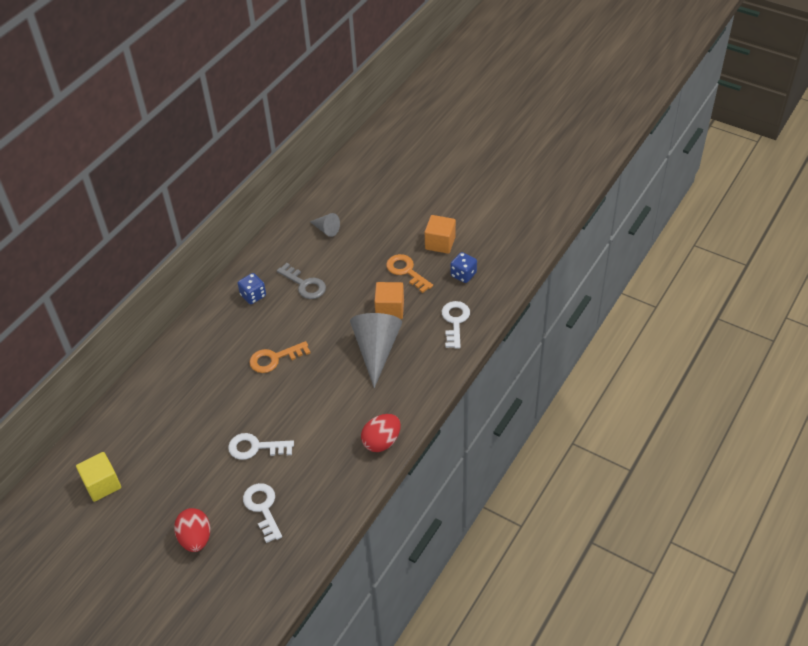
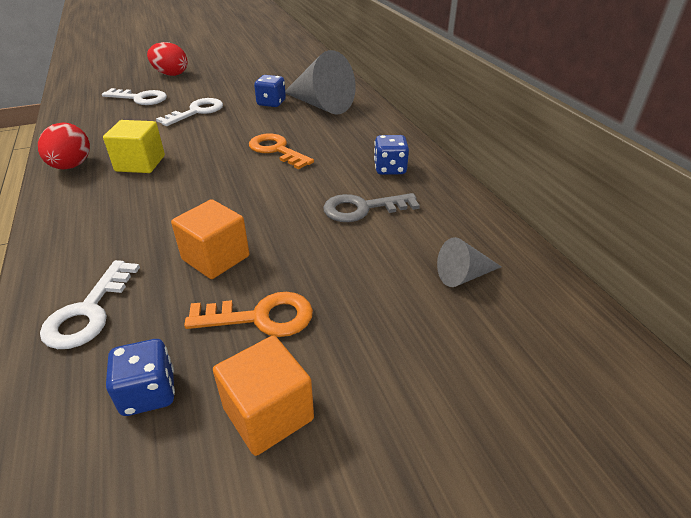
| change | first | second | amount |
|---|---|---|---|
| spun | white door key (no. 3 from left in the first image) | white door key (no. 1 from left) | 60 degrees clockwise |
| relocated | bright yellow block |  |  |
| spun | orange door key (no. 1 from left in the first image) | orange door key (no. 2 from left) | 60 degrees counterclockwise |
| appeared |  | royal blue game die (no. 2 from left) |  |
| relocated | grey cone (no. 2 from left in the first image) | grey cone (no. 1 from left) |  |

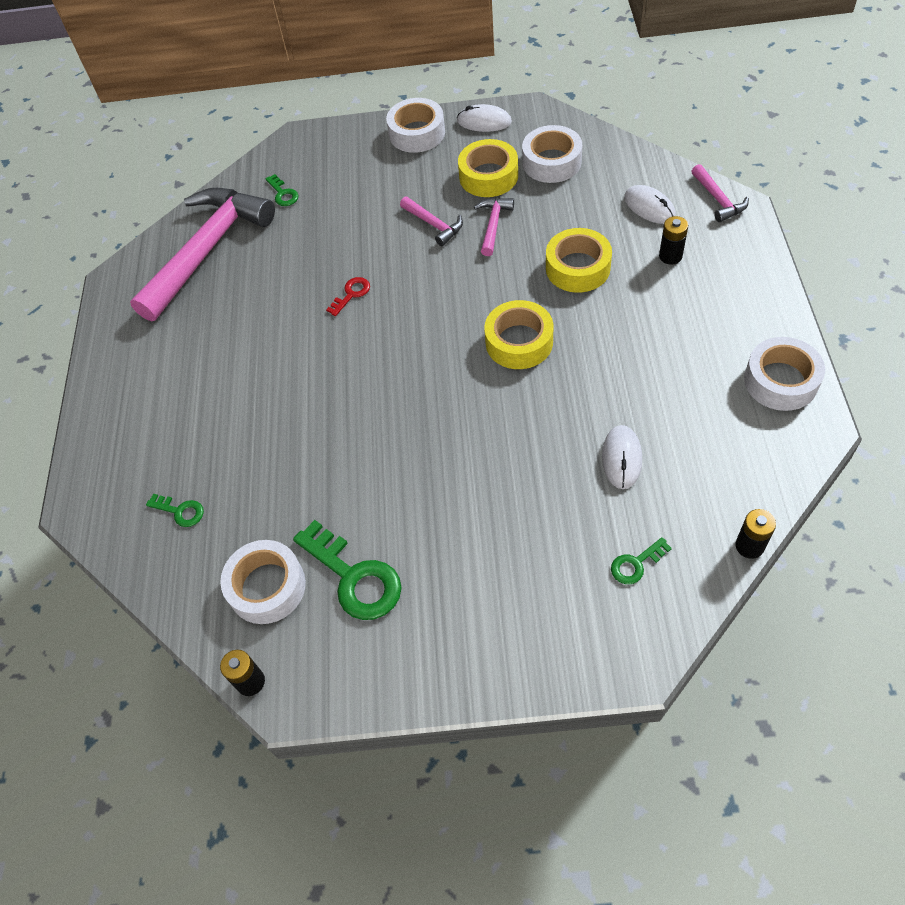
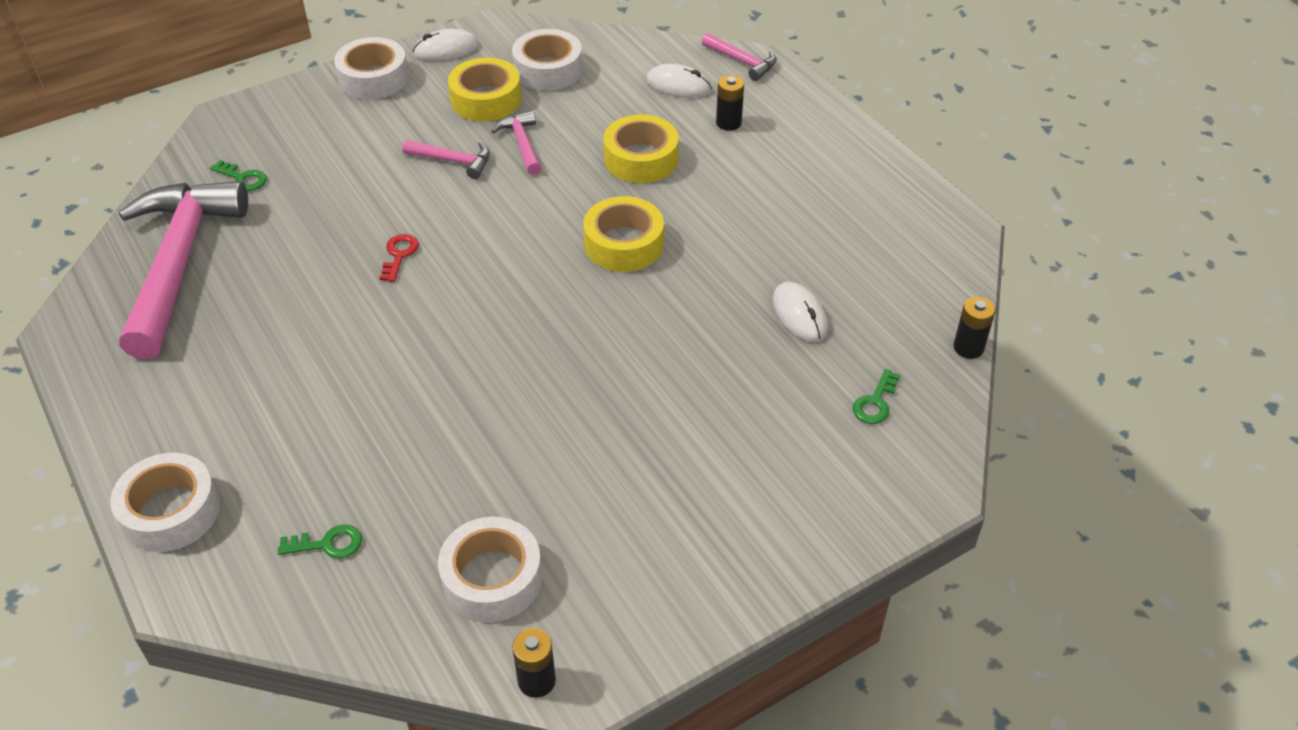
| change | first | second | amount |
|---|---|---|---|
| relocated | white tape (no. 4 from left in the first image) | white tape (no. 1 from left) |  |
| missing | emerald door key (no. 3 from left) |  |  |

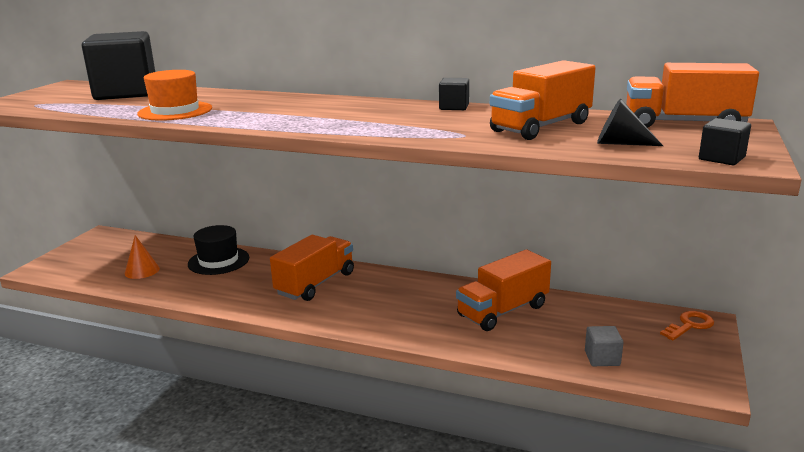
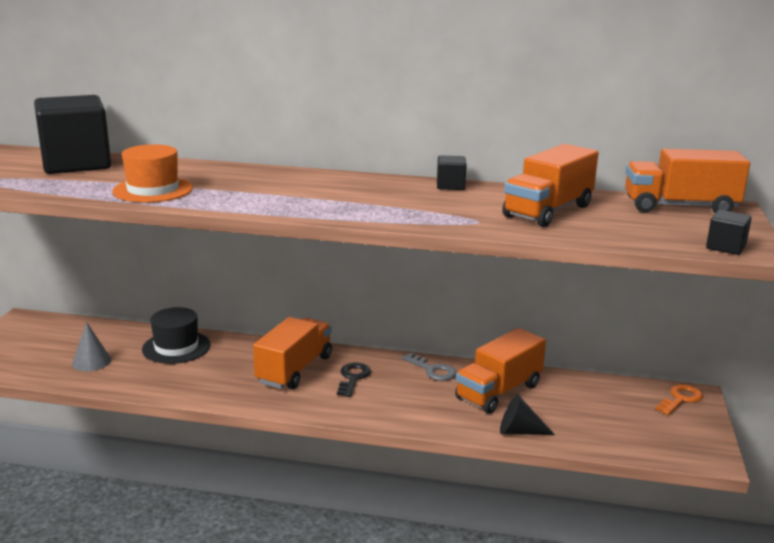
| change | first | second | amount |
|---|---|---|---|
| colour | orange cone | grey cone |  |
| appeared |  | black door key |  |
| appeared |  | grey door key |  |
| relocated | black cone |  |  |
| missing | grey block |  |  |

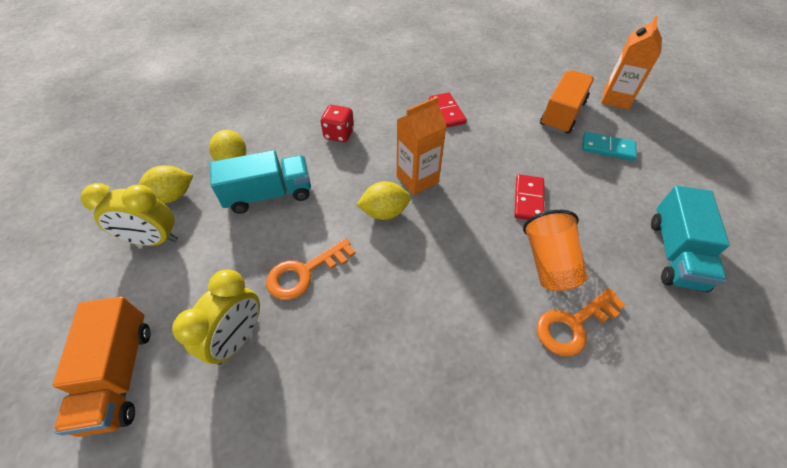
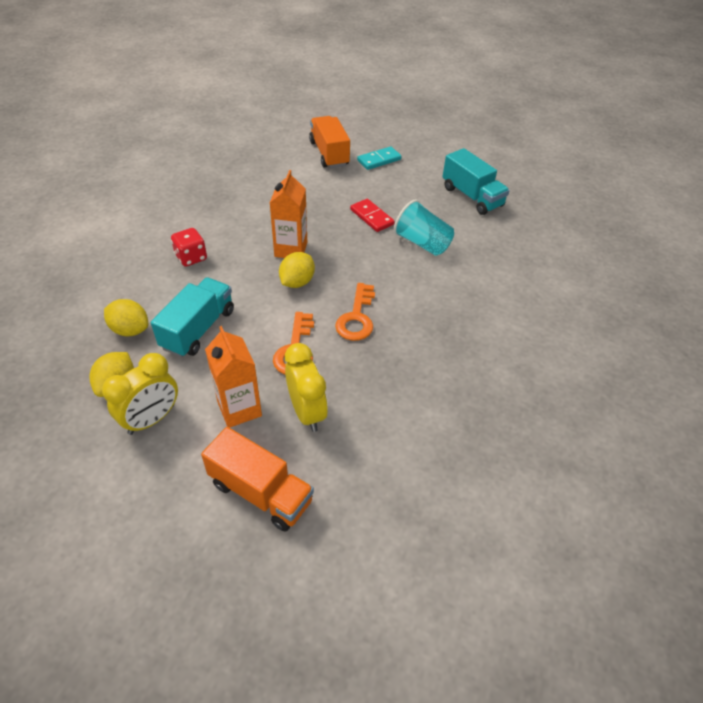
| change | first | second | amount |
|---|---|---|---|
| relocated | orange carton (no. 2 from left in the first image) | orange carton (no. 1 from left) |  |
| relocated | orange door key (no. 2 from left) |  |  |
| colour | orange tumbler | turquoise tumbler |  |
| missing | scarlet domino (no. 1 from left) |  |  |

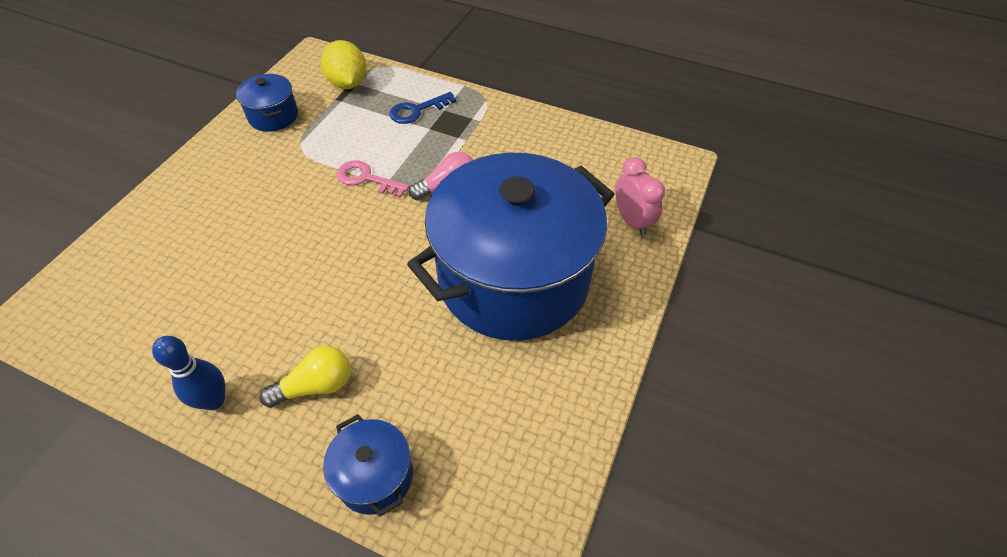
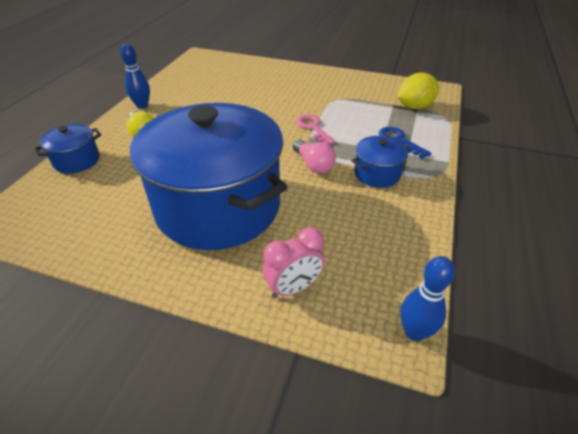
| change | first | second | amount |
|---|---|---|---|
| spun | pink door key |  | 45 degrees counterclockwise |
| relocated | royal blue pot (no. 1 from left in the first image) | royal blue pot (no. 3 from left) |  |
| appeared |  | royal blue tenpin (no. 2 from left) |  |

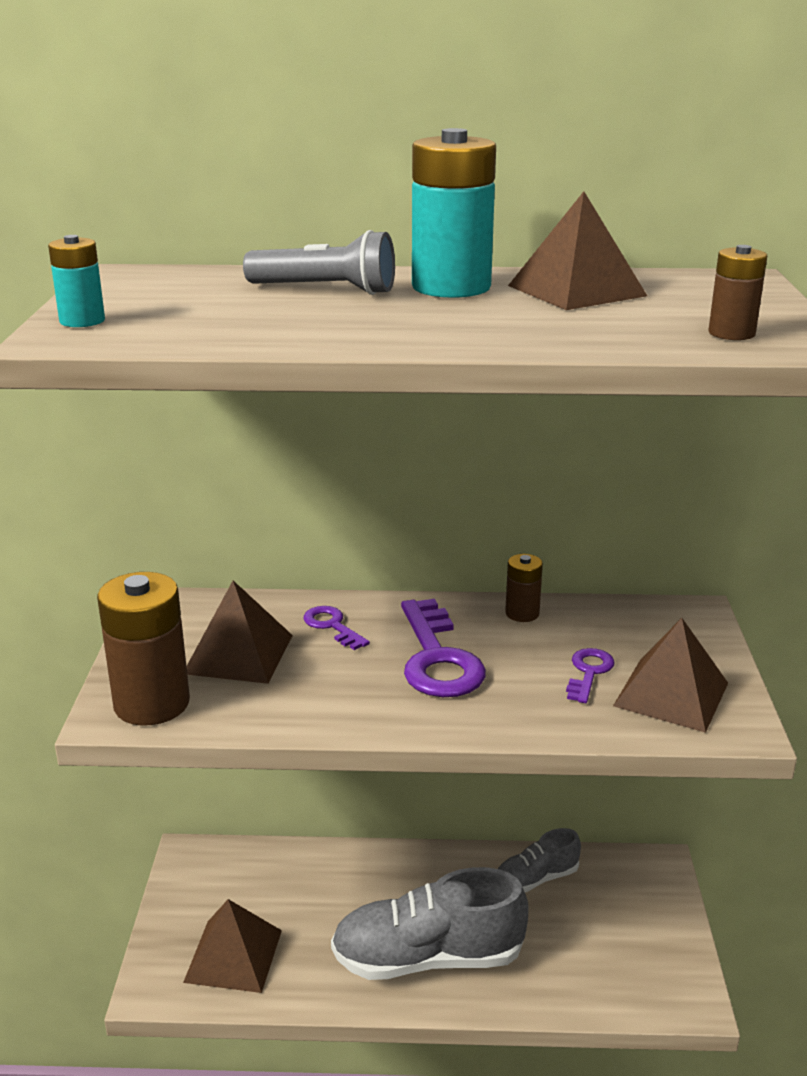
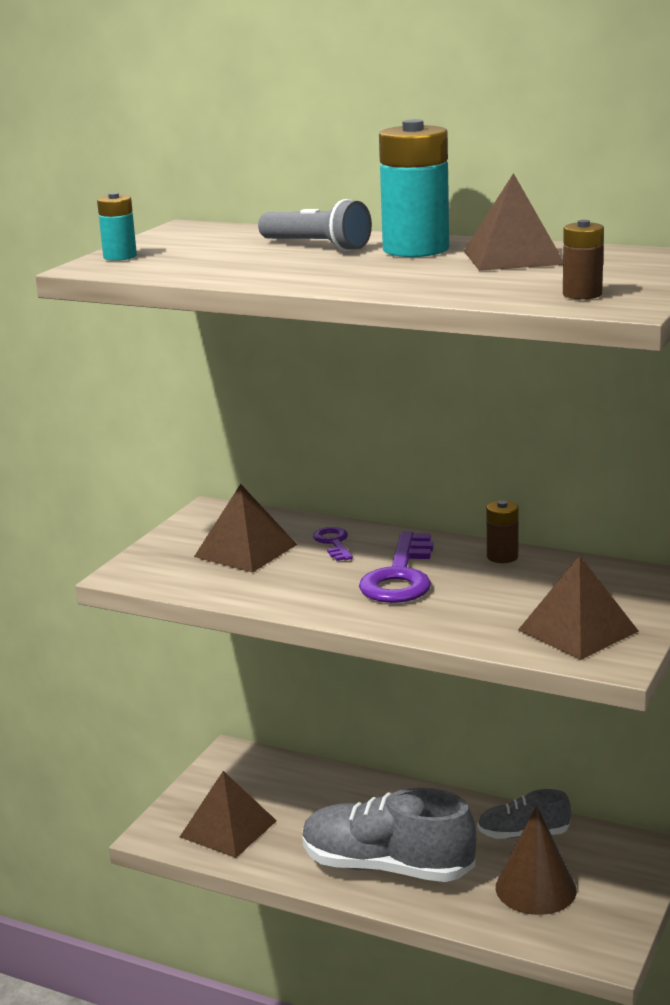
| change | first | second | amount |
|---|---|---|---|
| appeared |  | dark brown cone |  |
| missing | dark brown battery (no. 1 from left) |  |  |
| missing | purple door key (no. 3 from left) |  |  |

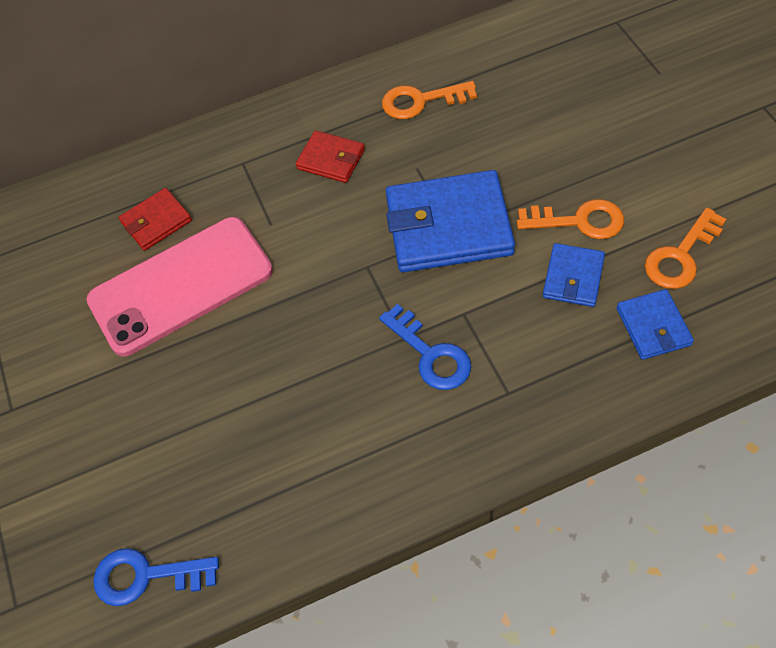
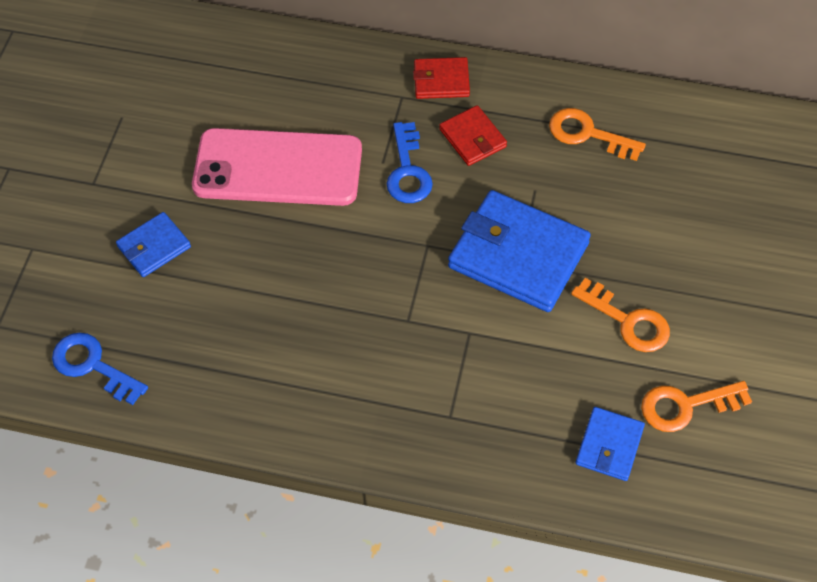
| change | first | second | amount |
|---|---|---|---|
| relocated | royal blue billfold (no. 2 from left in the first image) | royal blue billfold (no. 1 from left) |  |
| relocated | royal blue door key (no. 2 from left) |  |  |
| relocated | scarlet billfold (no. 1 from left) |  |  |

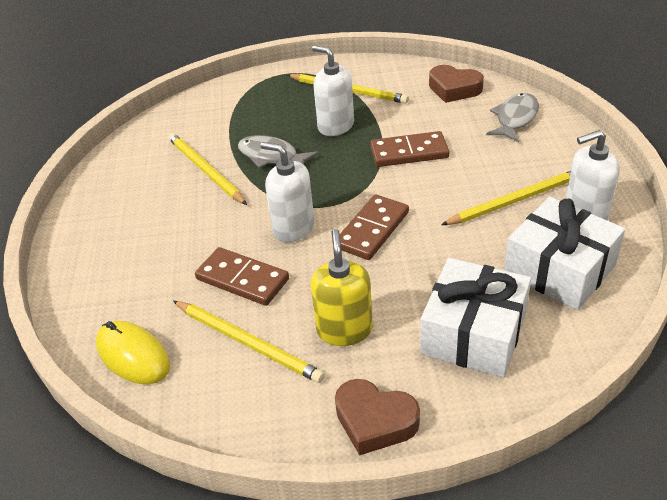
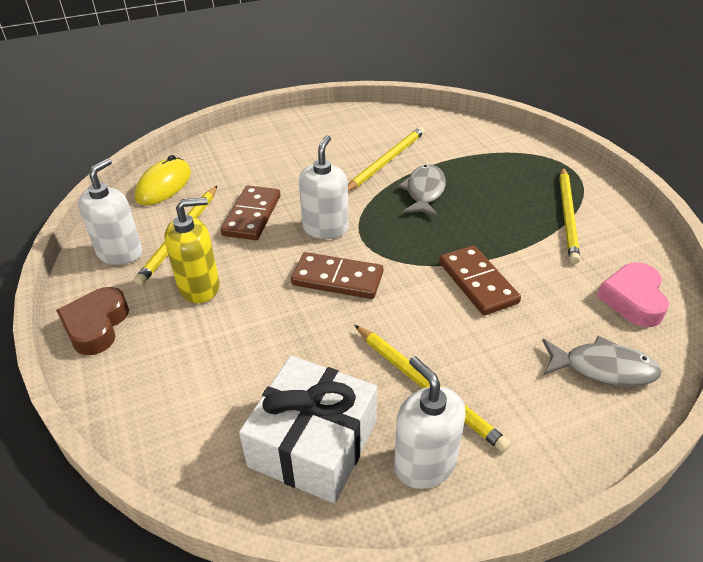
| change | first | second | amount |
|---|---|---|---|
| relocated | white soap pump (no. 2 from left in the first image) | white soap pump (no. 1 from left) |  |
| colour | dark brown love heart (no. 2 from left) | pink love heart |  |
| missing | white wrapped gift (no. 1 from left) |  |  |

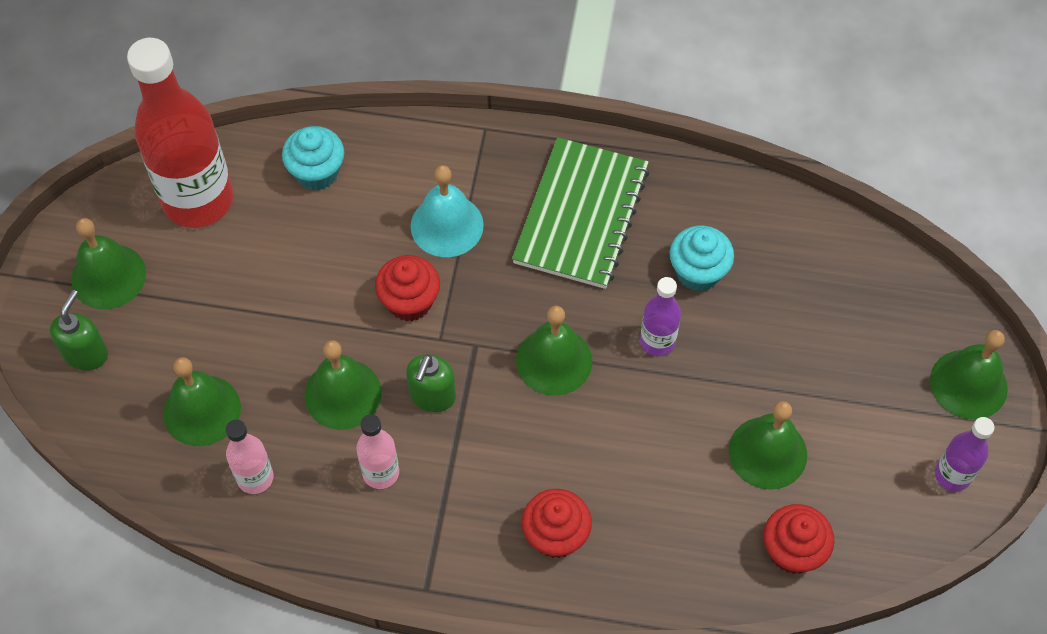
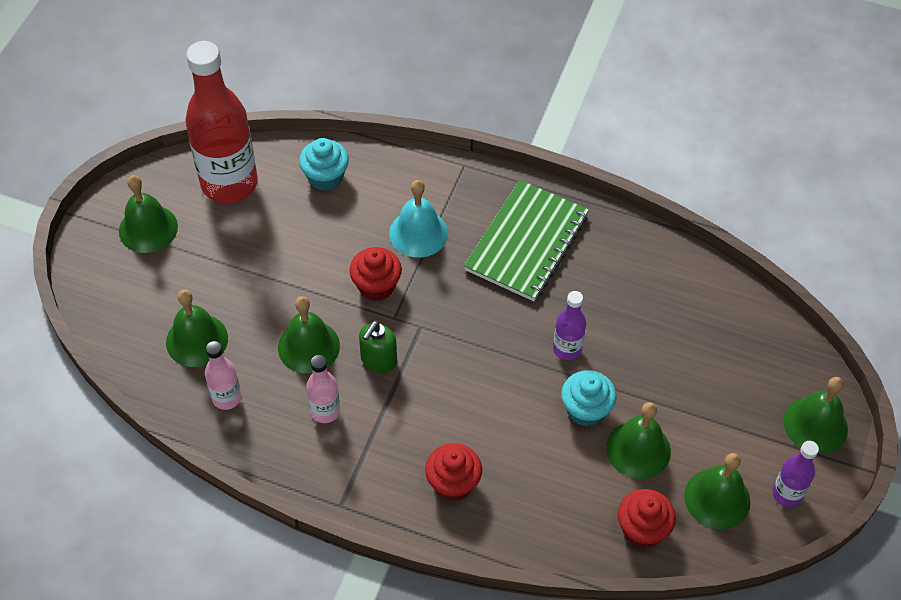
| change | first | second | amount |
|---|---|---|---|
| relocated | turquoise fairy cake (no. 2 from left) |  |  |
| relocated | emerald school bell (no. 4 from left in the first image) | emerald school bell (no. 5 from left) |  |
| missing | emerald soap pump (no. 1 from left) |  |  |

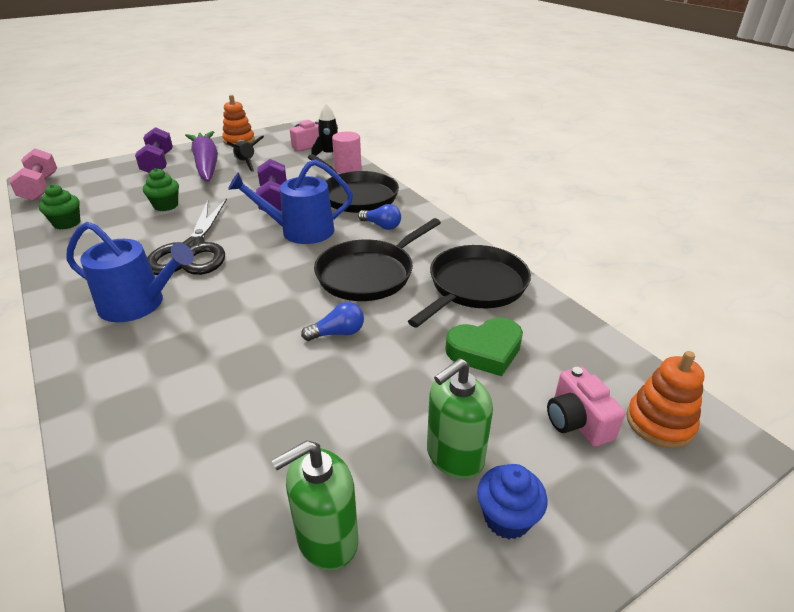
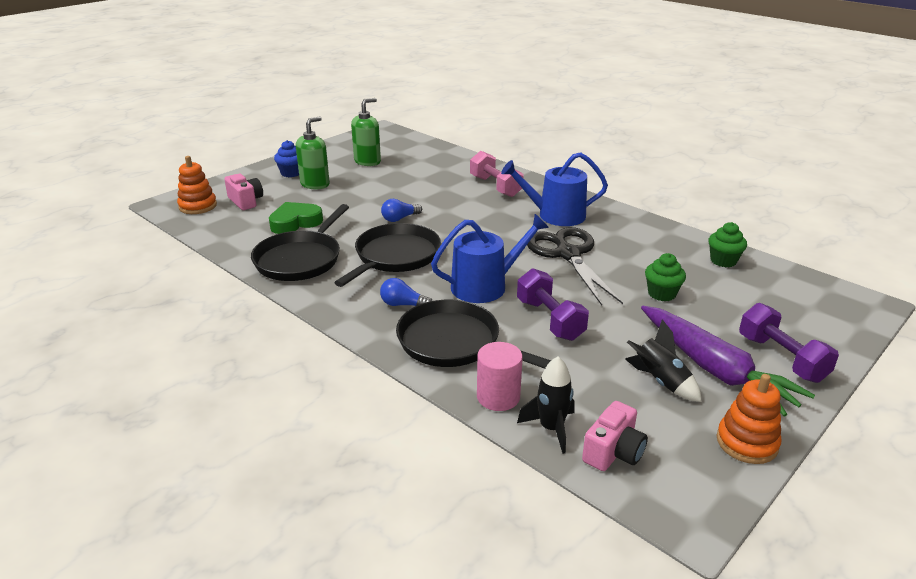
| change | first | second | amount |
|---|---|---|---|
| relocated | pink dumbbell |  |  |

